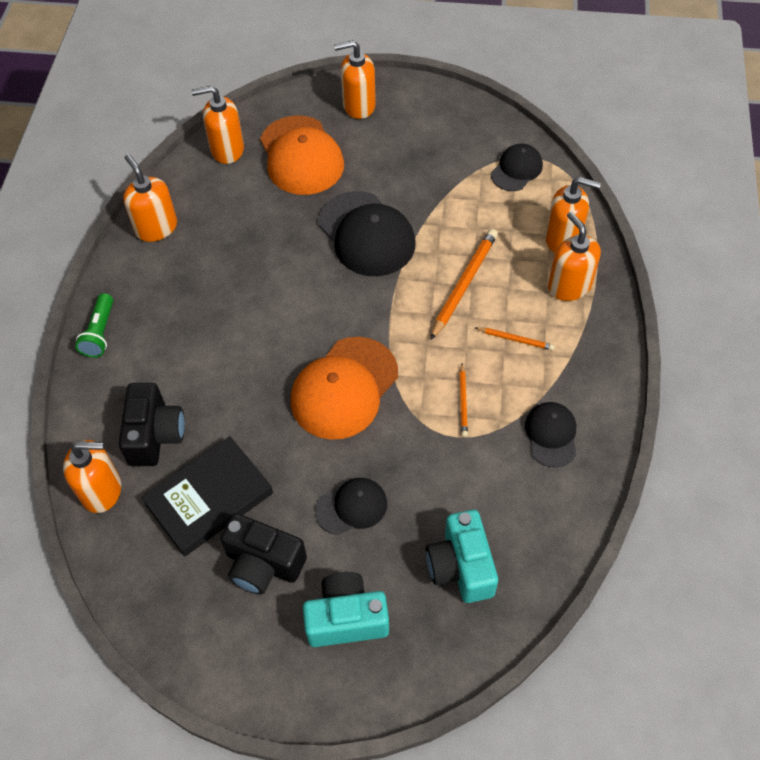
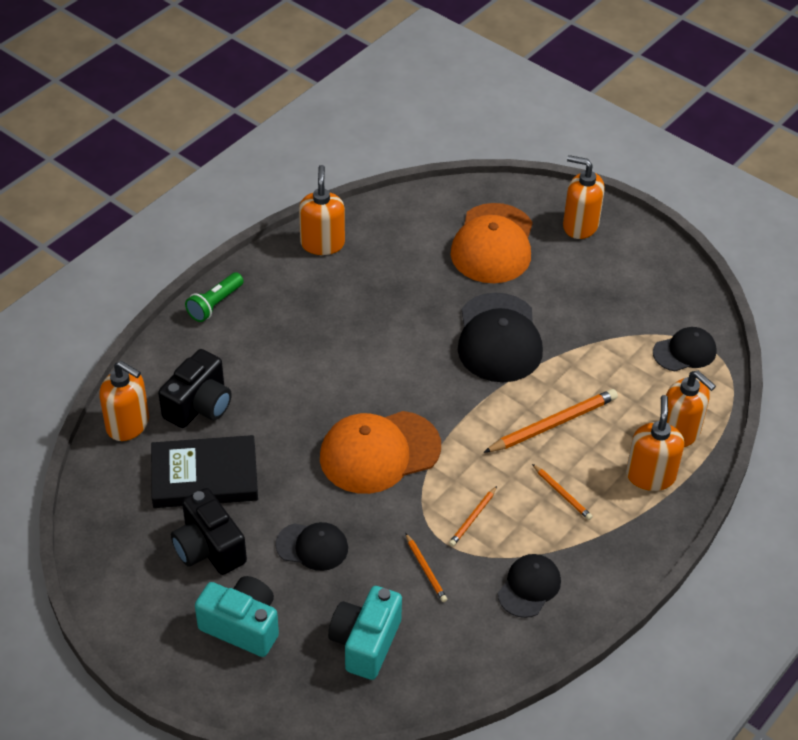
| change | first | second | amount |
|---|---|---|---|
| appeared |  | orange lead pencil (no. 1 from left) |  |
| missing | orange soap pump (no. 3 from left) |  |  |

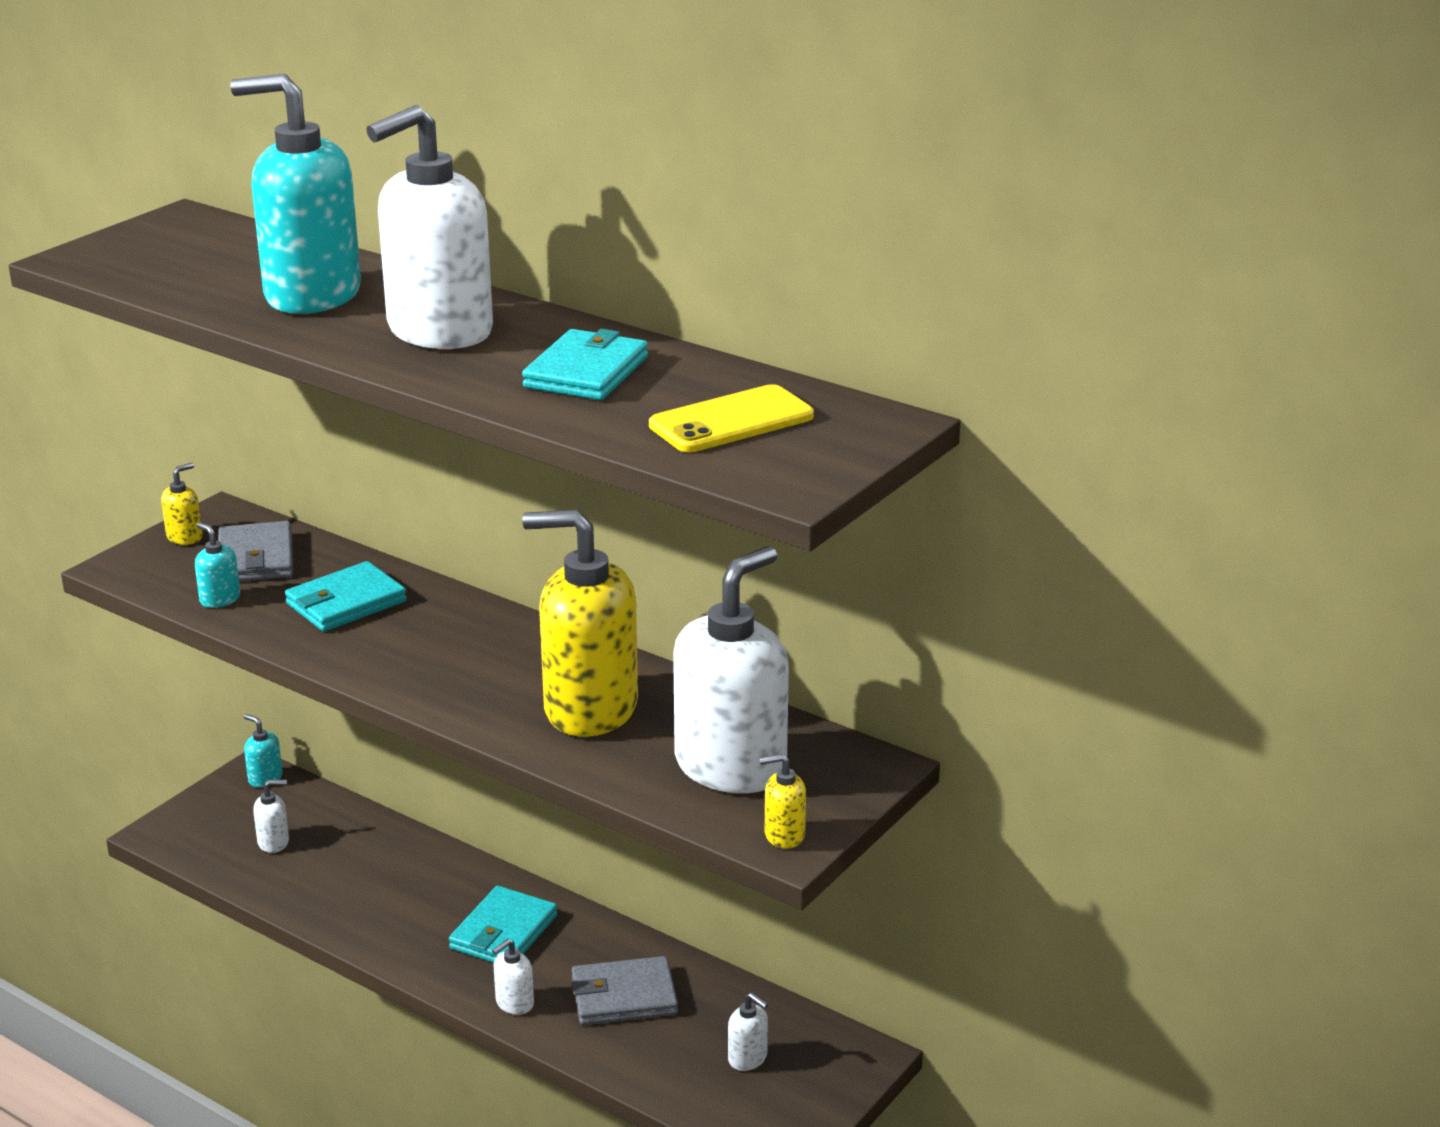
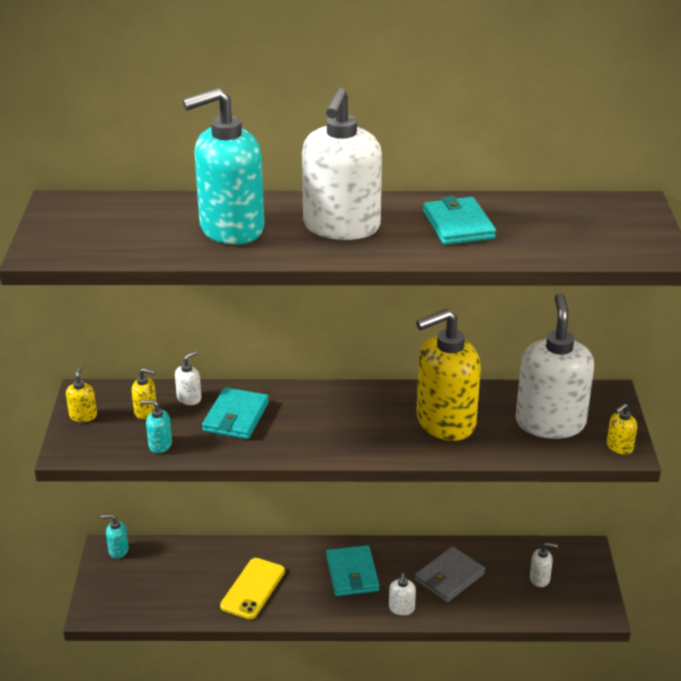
| change | first | second | amount |
|---|---|---|---|
| exchanged | grey billfold (no. 1 from left) | bright yellow soap pump (no. 2 from left) |  |
| relocated | white soap pump (no. 1 from left) |  |  |
| relocated | bright yellow mobile phone |  |  |

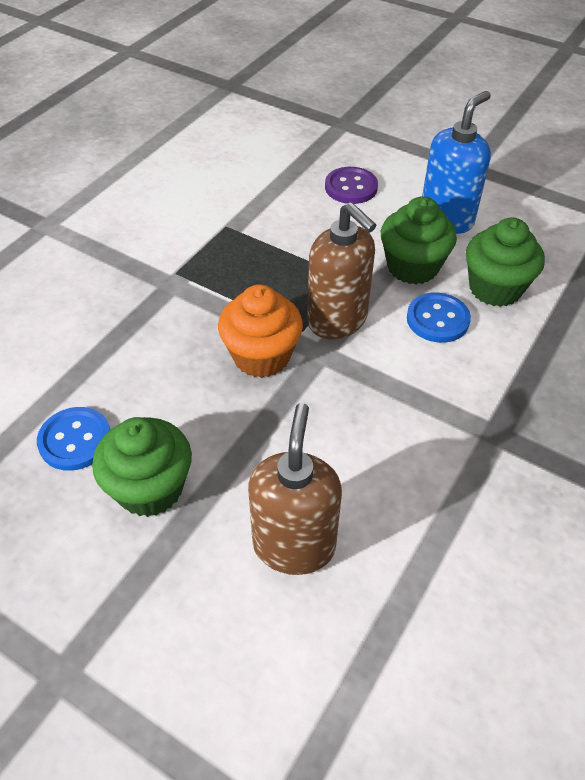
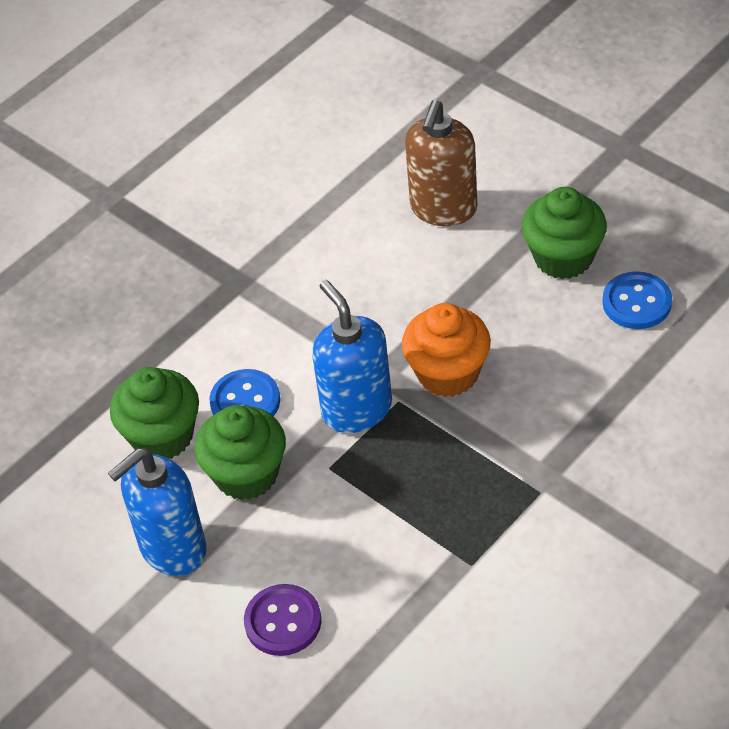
| change | first | second | amount |
|---|---|---|---|
| colour | dark brown soap pump (no. 2 from left) | royal blue soap pump (no. 2 from left) |  |

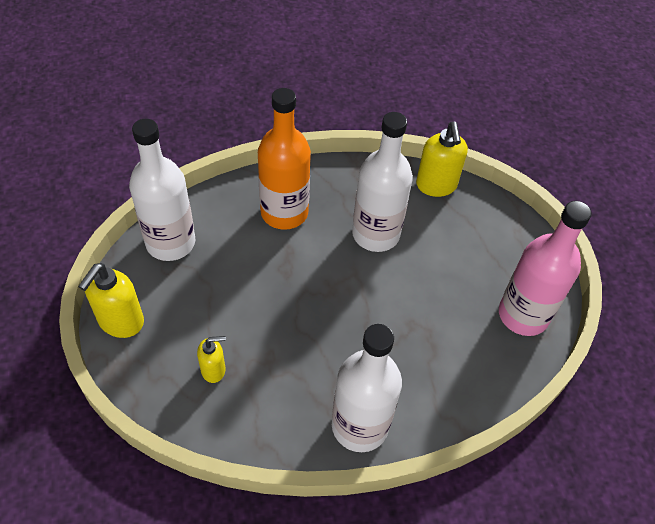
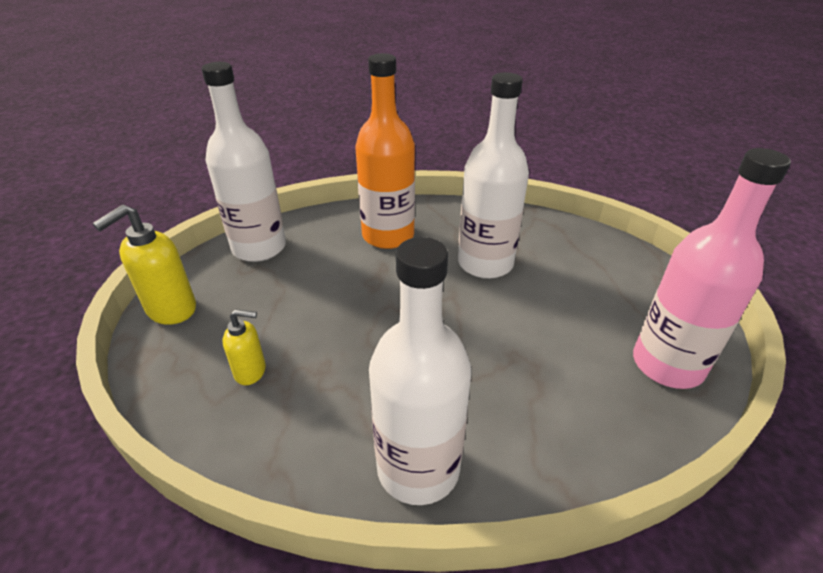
| change | first | second | amount |
|---|---|---|---|
| missing | bright yellow soap pump (no. 3 from left) |  |  |

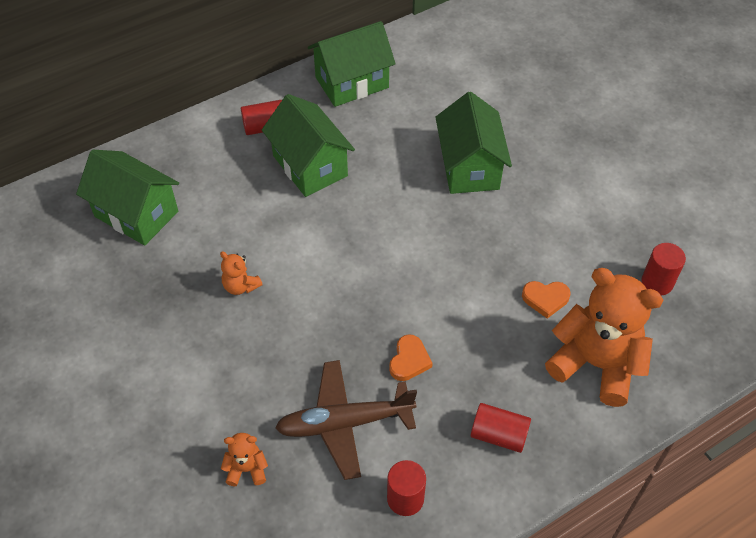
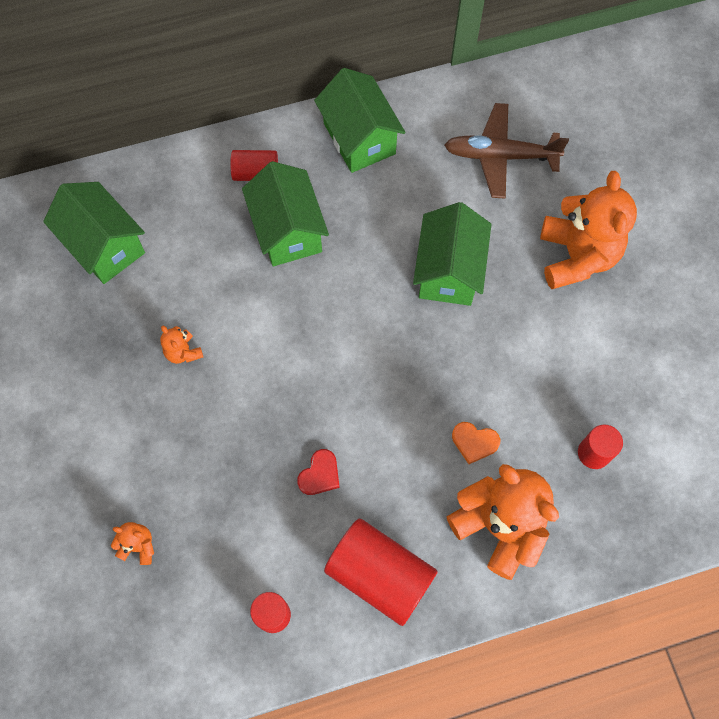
| change | first | second | amount |
|---|---|---|---|
| colour | orange love heart (no. 1 from left) | scarlet love heart |  |
| spun | emerald toy house (no. 3 from left) |  | 75 degrees clockwise |
| size | scarlet cylinder (no. 3 from left) |  | x1.82 |
| relocated | dark brown plane |  |  |
| appeared |  | orange stuffed bear (no. 4 from left) |  |

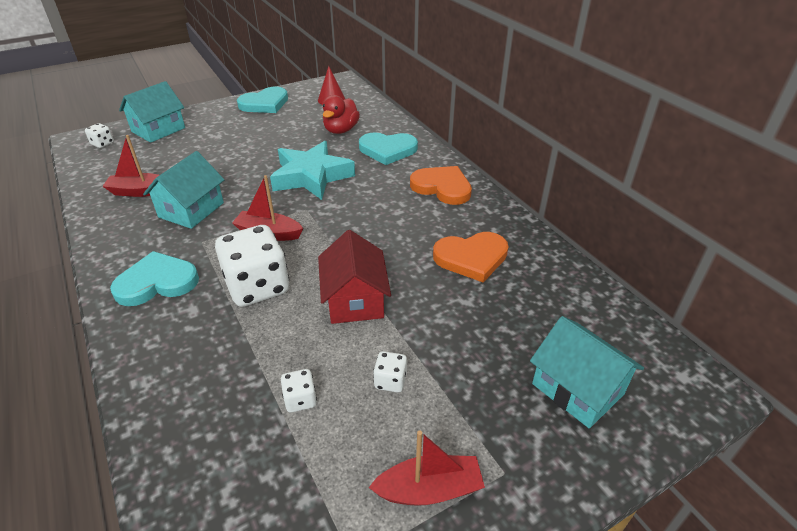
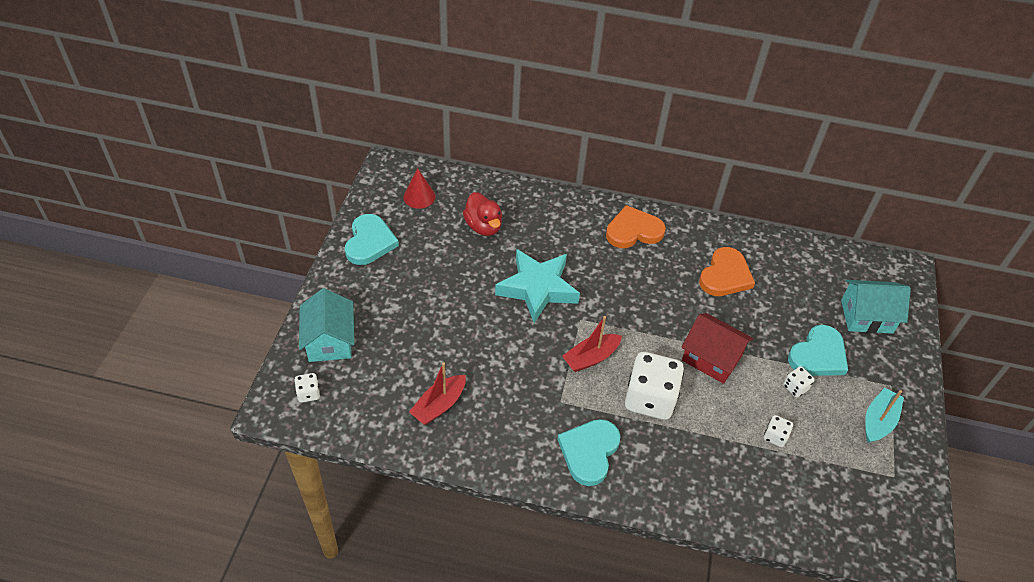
| change | first | second | amount |
|---|---|---|---|
| relocated | turquoise love heart (no. 3 from left) |  |  |
| colour | scarlet boat (no. 3 from left) | turquoise boat |  |
| missing | turquoise toy house (no. 2 from left) |  |  |

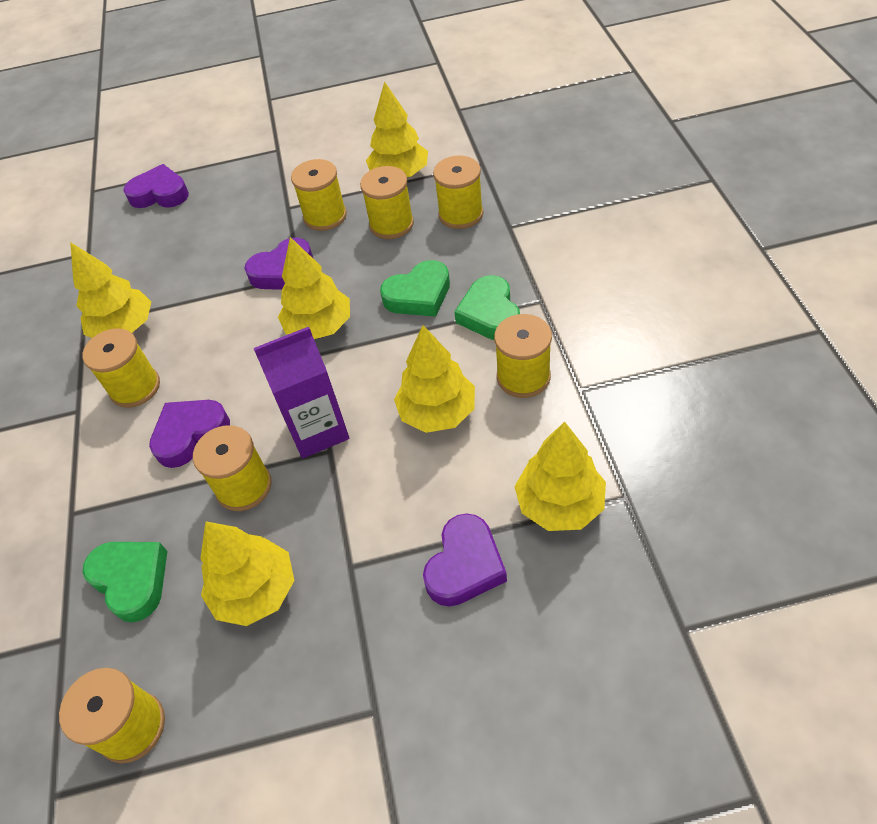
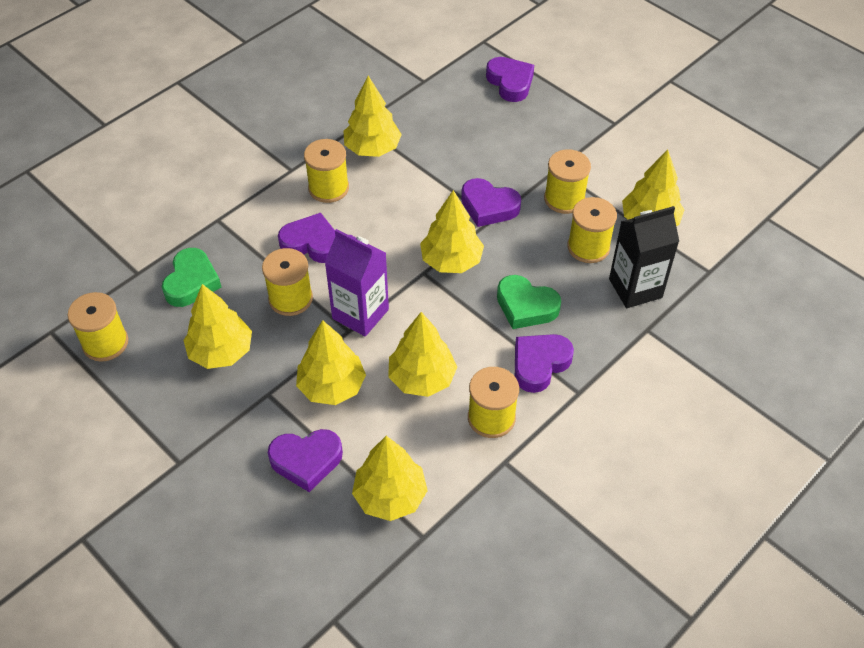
| change | first | second | amount |
|---|---|---|---|
| appeared |  | bright yellow tree (no. 2 from left) |  |
| colour | emerald love heart (no. 3 from left) | purple love heart (no. 5 from left) |  |
| exchanged | bright yellow spool (no. 6 from left) | black carton |  |

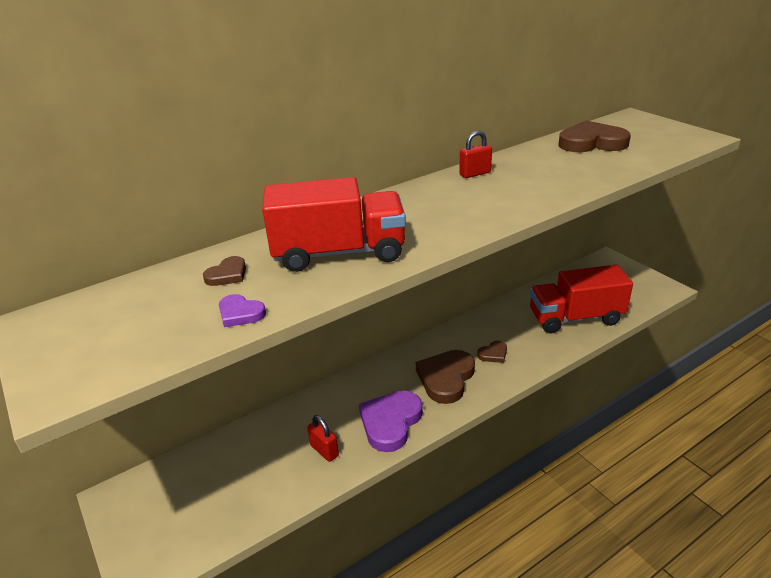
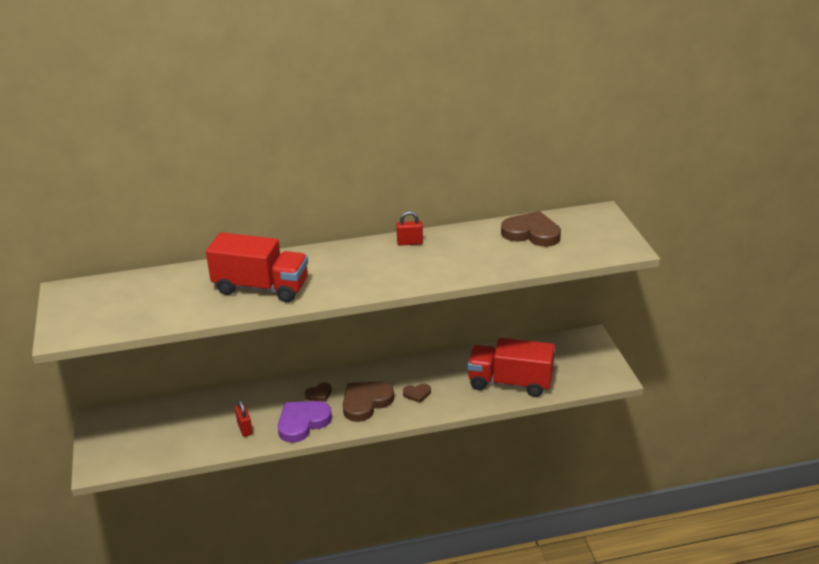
| change | first | second | amount |
|---|---|---|---|
| relocated | dark brown love heart (no. 1 from left) |  |  |
| missing | purple love heart (no. 1 from left) |  |  |

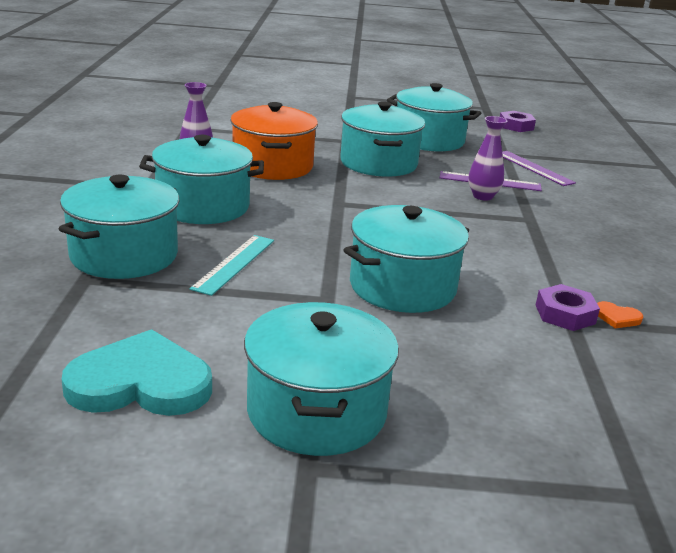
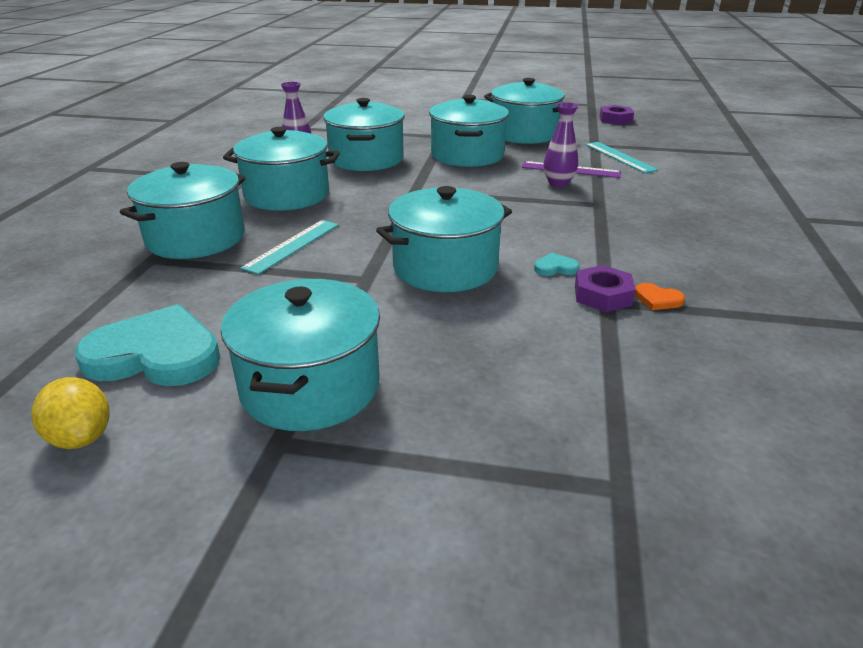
| change | first | second | amount |
|---|---|---|---|
| appeared |  | bright yellow toy lemon |  |
| colour | orange pot | turquoise pot (no. 4 from left) |  |
| appeared |  | turquoise love heart (no. 2 from left) |  |
| colour | purple ruler (no. 2 from left) | turquoise ruler (no. 2 from left) |  |

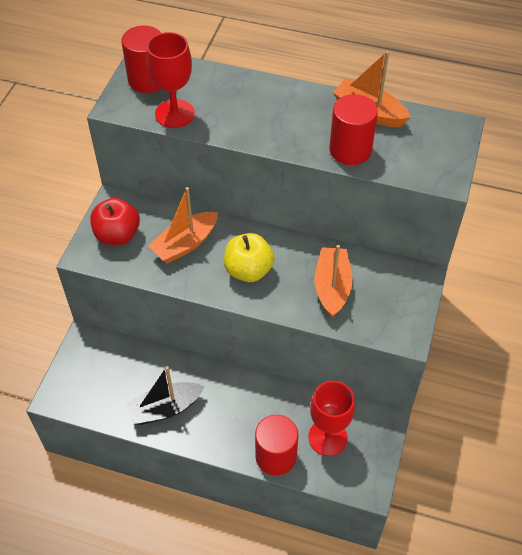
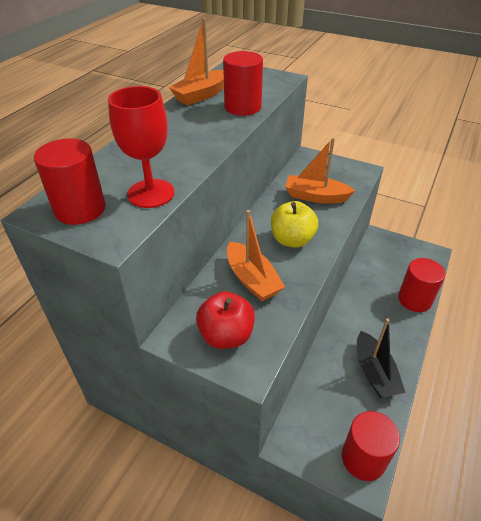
| change | first | second | amount |
|---|---|---|---|
| appeared |  | scarlet cylinder (no. 3 from left) |  |
| missing | scarlet wine glass (no. 2 from left) |  |  |

